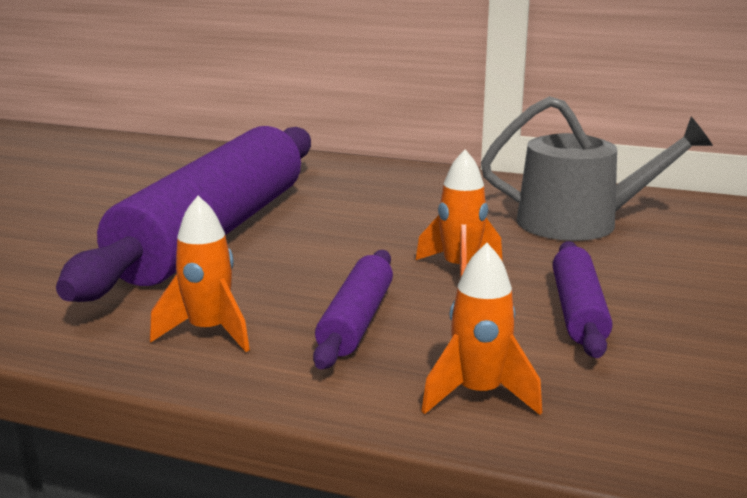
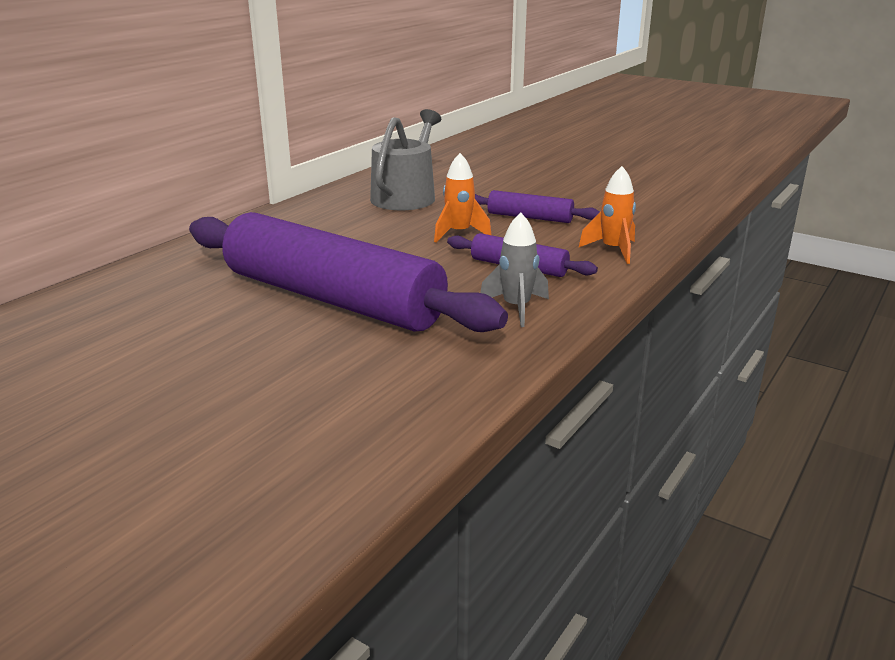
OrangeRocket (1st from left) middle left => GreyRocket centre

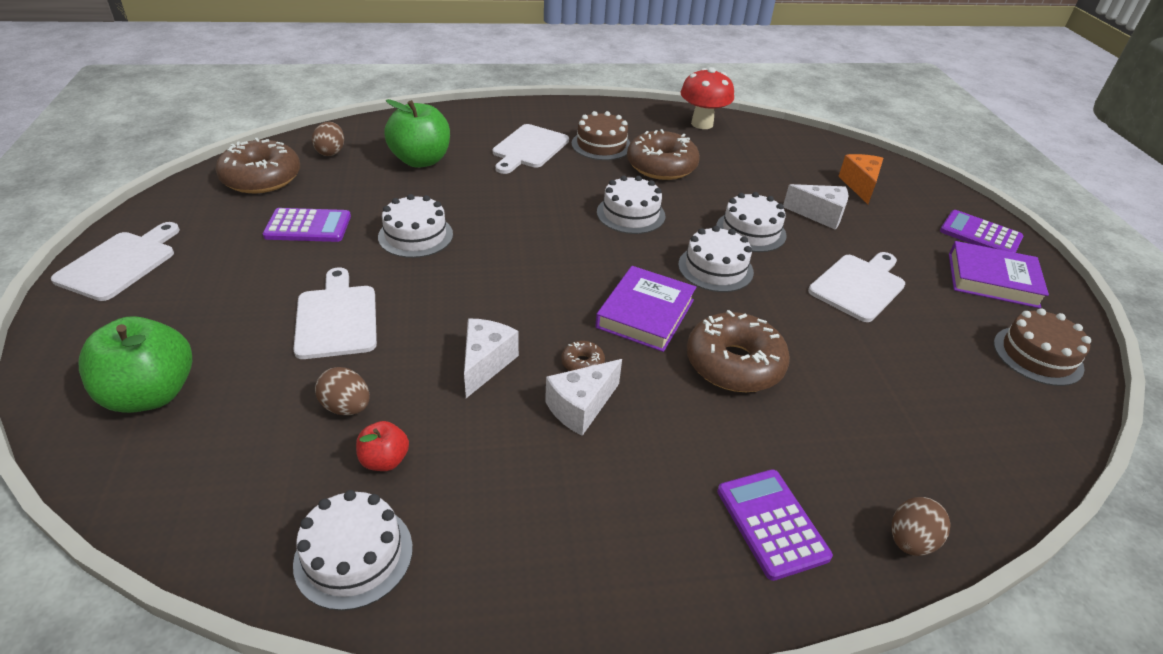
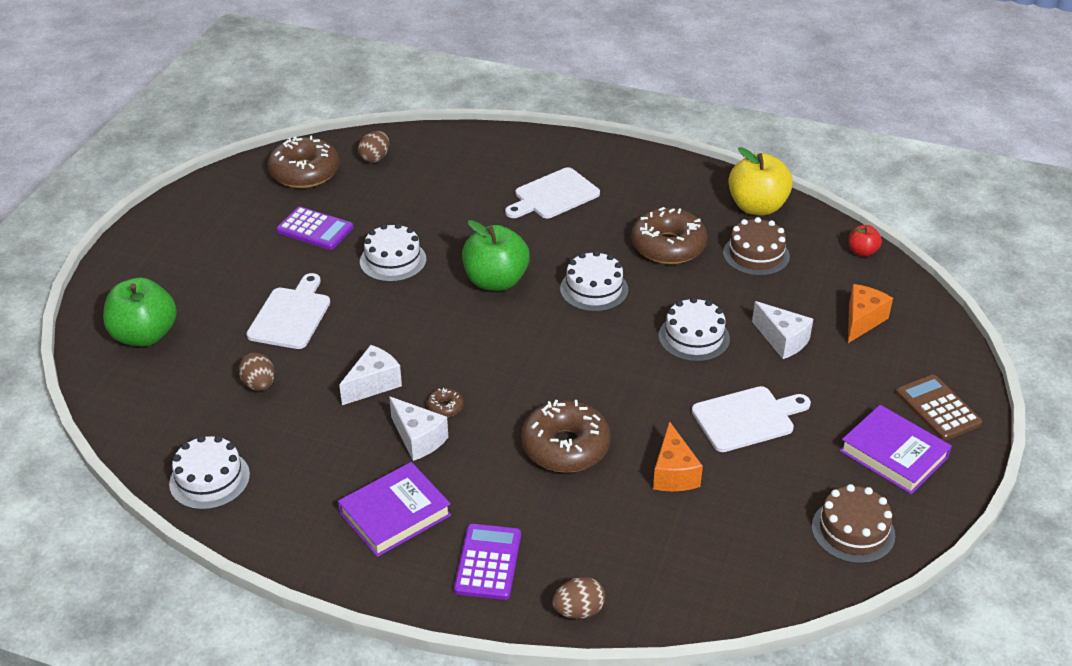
RedMushroom top centre => YellowApple top right
GreenApple (2nd from left) top centre => GreenApple (2nd from left) centre, move
BrownCake (1st from left) top centre => BrownCake (1st from left) middle right, move
PurpleCalculator (3rd from left) middle right => BrownCalculator middle right
WhiteCuttingBoard (1st from left) middle left => nothing
WhiteCake (4th from left) centre => nothing
PurpleBook (1st from left) centre => PurpleBook (1st from left) bottom centre, move
WhiteCheese (2nd from left) centre, 120 degrees counterclockwise
RedApple bottom left => RedApple middle right, move
nothing => OrangeCheese (1st from left) bottom centre

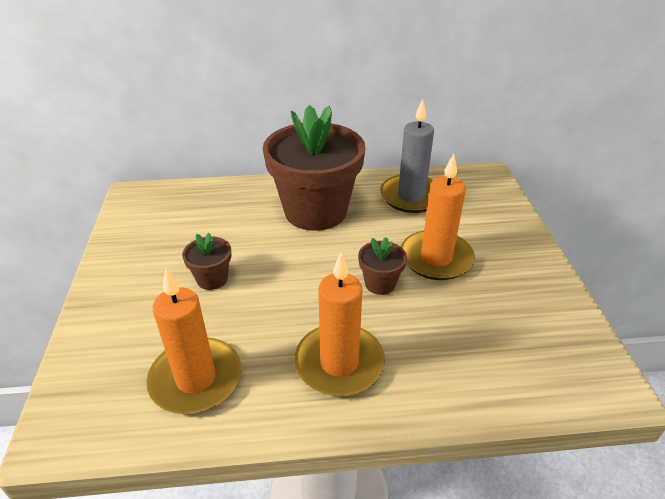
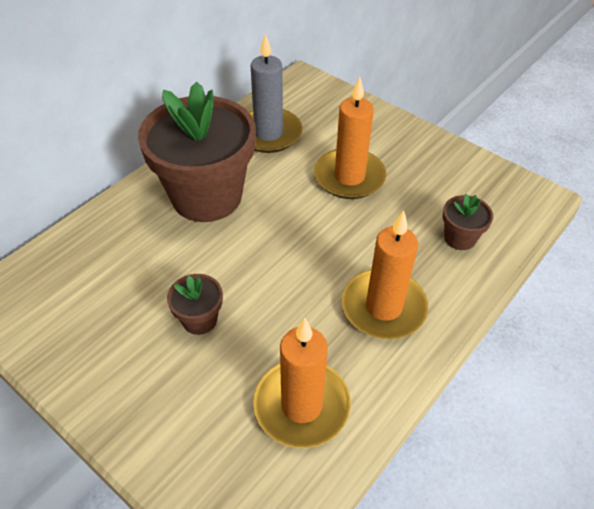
BrownFlowerPot (3rd from left) centre => BrownFlowerPot (3rd from left) middle right, move

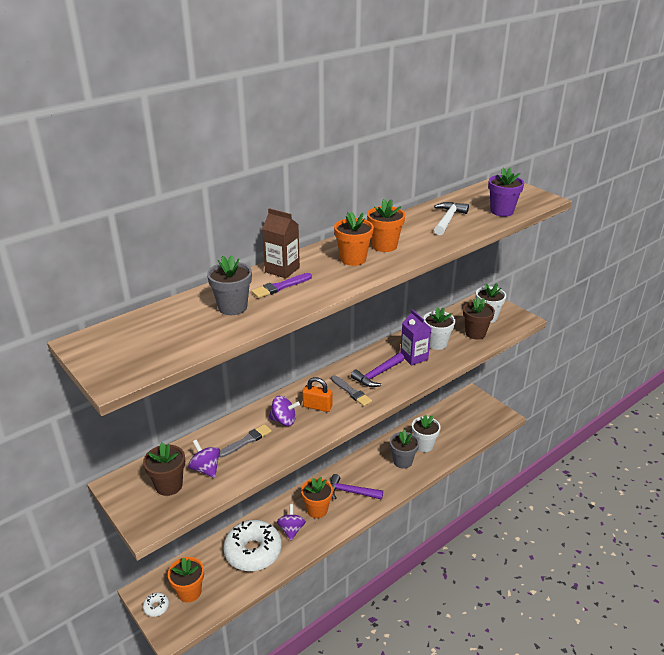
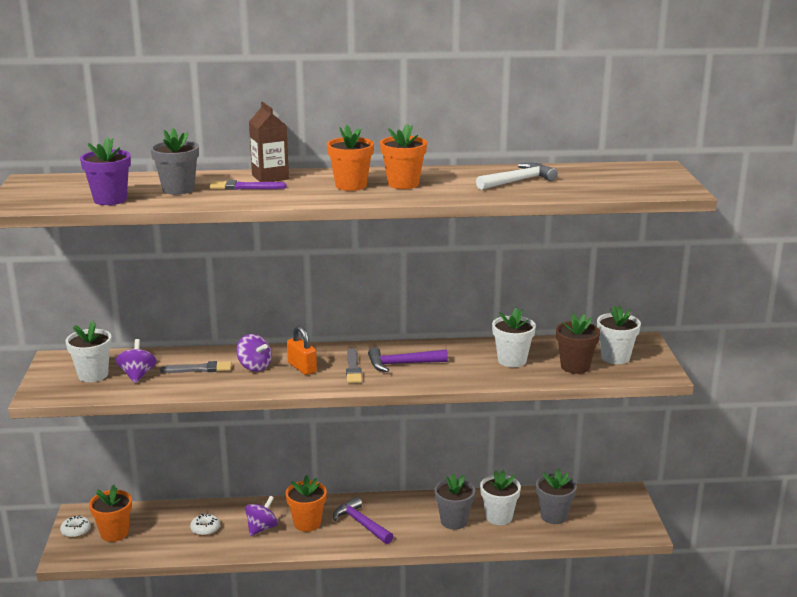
PurpleFlowerPot top right => PurpleFlowerPot top left, move
PurpleCarton centre => nothing
BrownFlowerPot (1st from left) bottom left => WhiteFlowerPot (1st from left) middle left
WhiteDonut (2nd from left) bottom centre => WhiteDonut (2nd from left) bottom left, x0.41
nothing => GreyFlowerPot (3rd from left) bottom right

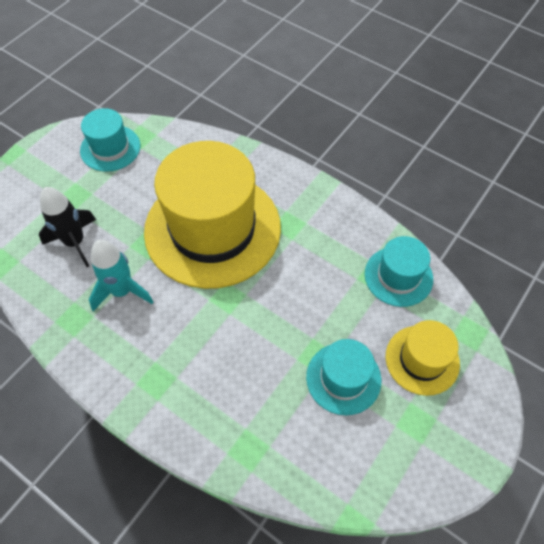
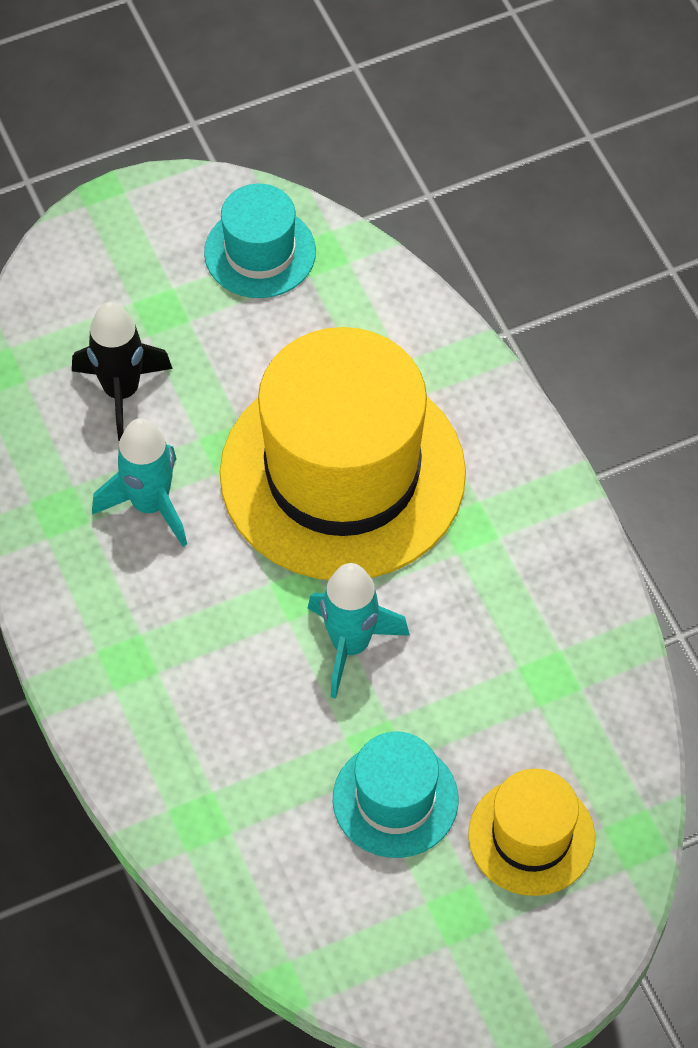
TurquoiseHat (3rd from left) middle right => nothing
nothing => TurquoiseRocket (2nd from left) centre

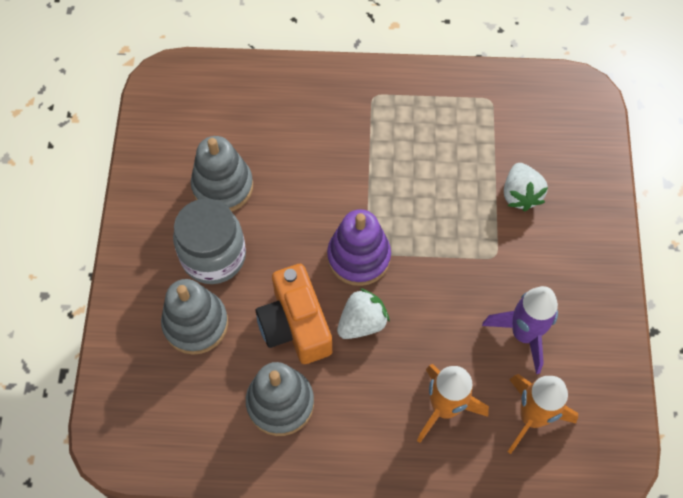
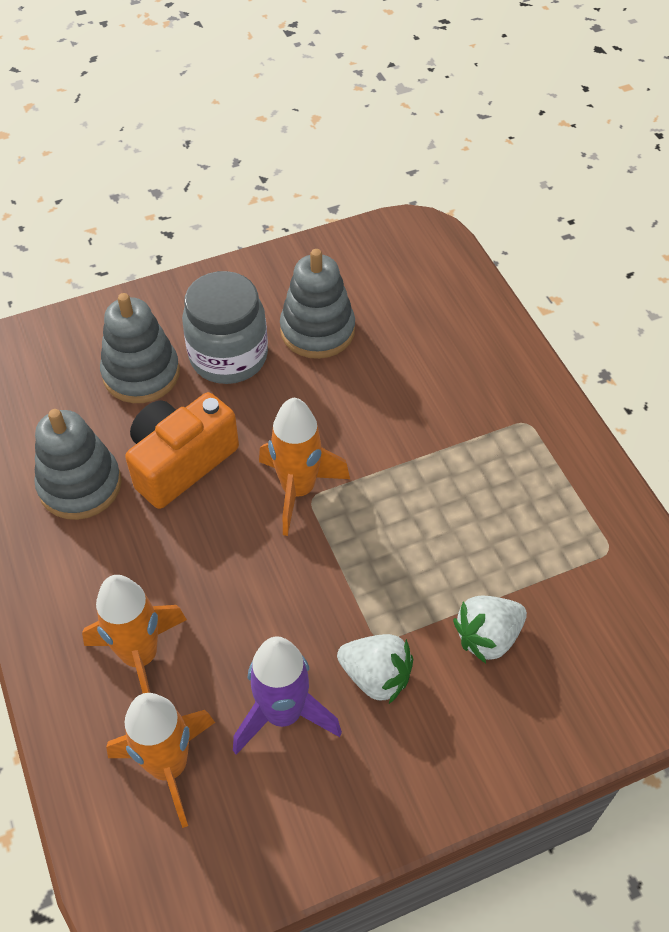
PurpleStackingToy centre => OrangeRocket (3rd from left) centre
WhiteStrawberry (1st from left) centre => WhiteStrawberry (1st from left) bottom centre, move

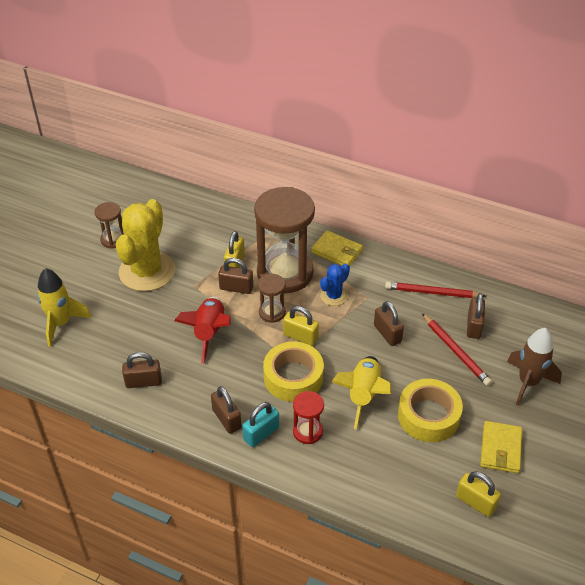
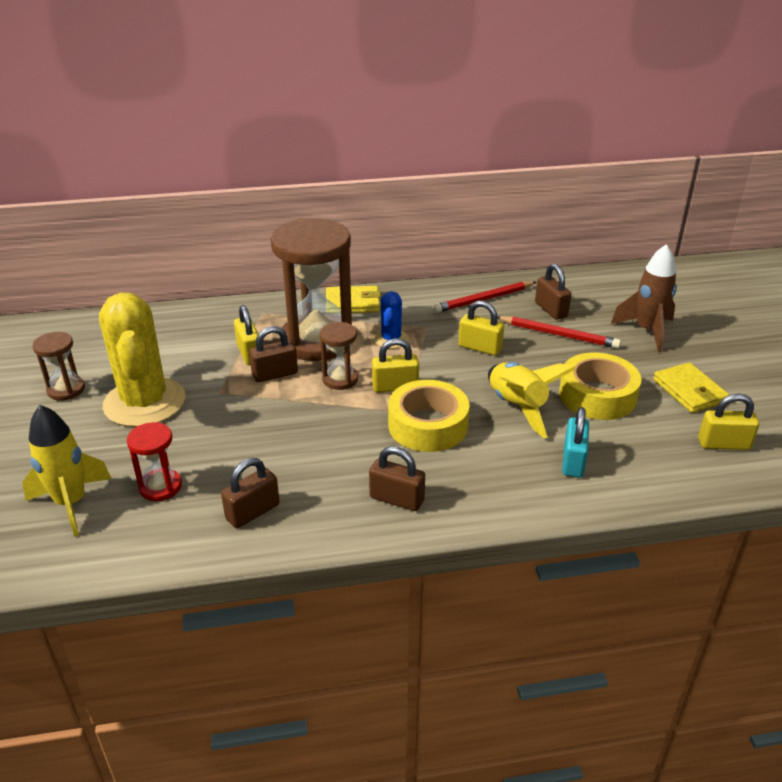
RedRocket centre => nothing
BrownPadlock (4th from left) centre => YellowPadlock (3rd from left) centre
RedHourglass bottom centre => RedHourglass middle left, move
TurquoisePadlock bottom centre => TurquoisePadlock middle right, move

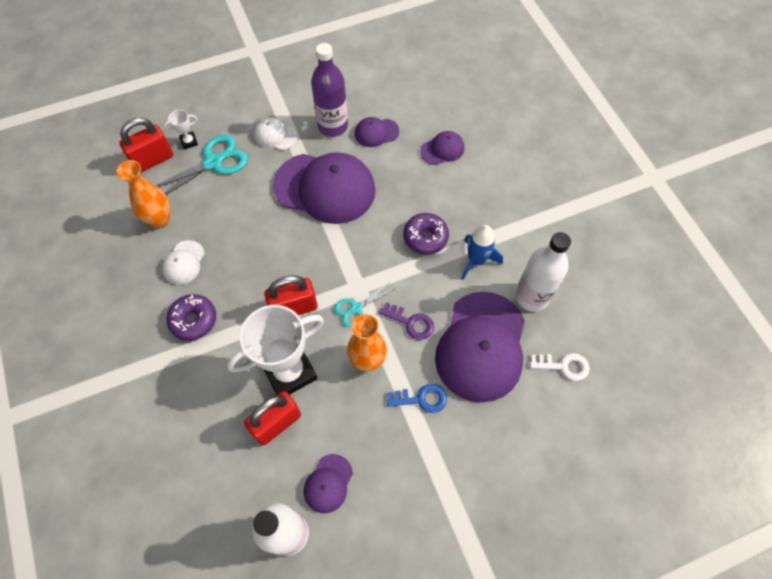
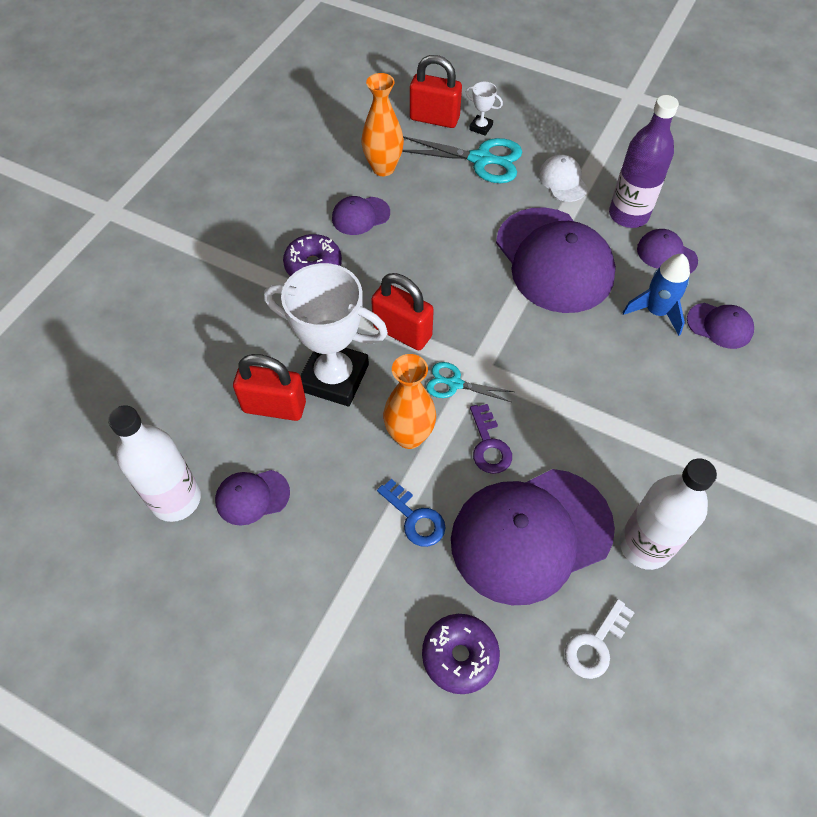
PurpleDonut (2nd from left) centre => PurpleDonut (2nd from left) bottom centre, move
BlueRocket centre => BlueRocket middle right, move
WhiteCap (1st from left) middle left => PurpleCap (2nd from left) top centre
WhiteKey middle right => WhiteKey bottom right, 75 degrees clockwise

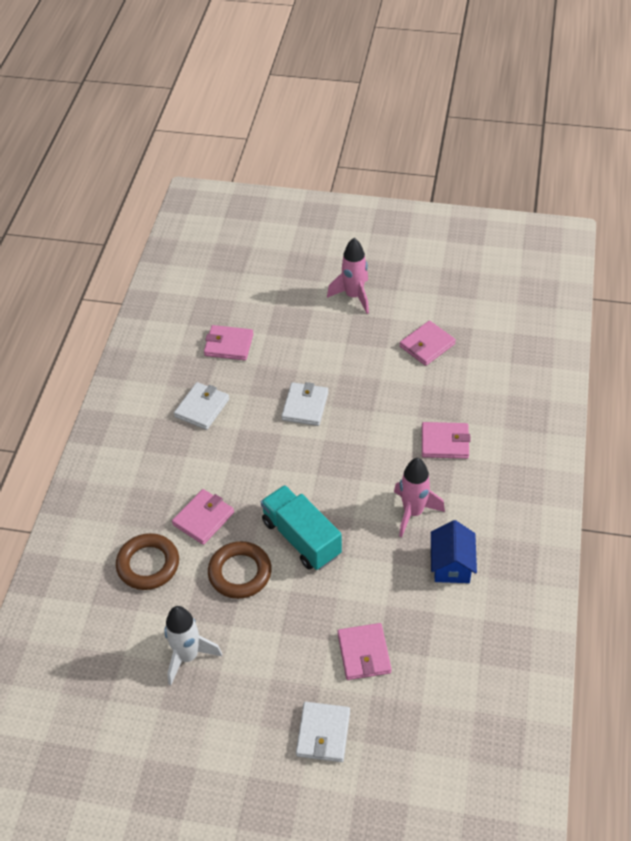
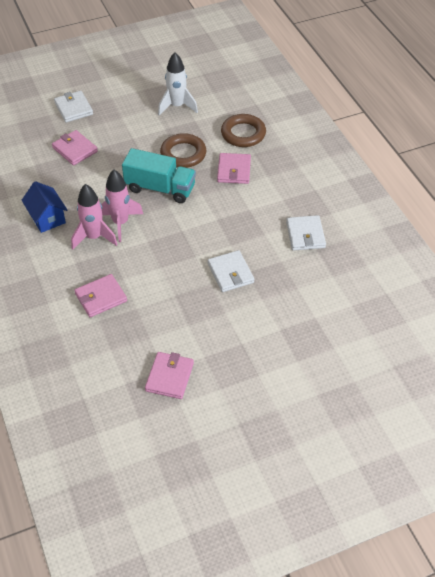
PinkRocket (1st from left in the first image) top centre => PinkRocket (2nd from left) middle left, move
PinkWallet (2nd from left) centre => nothing

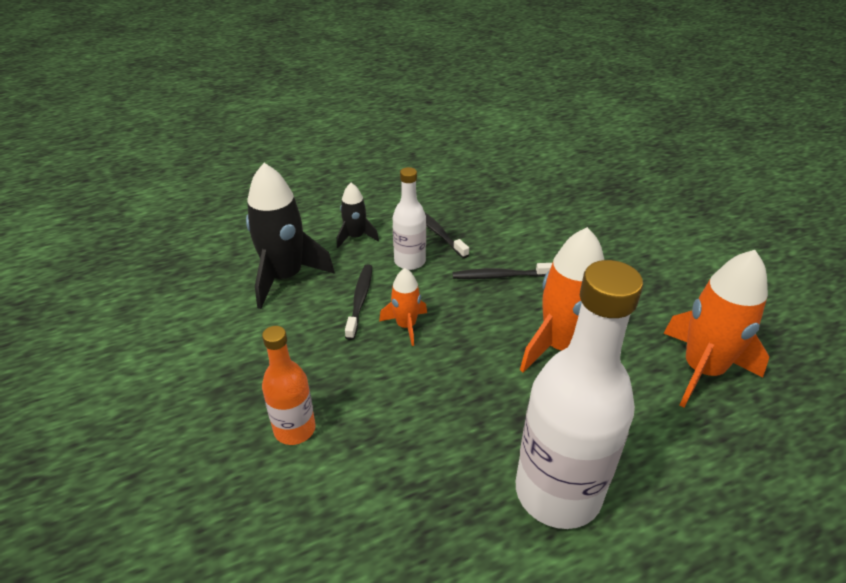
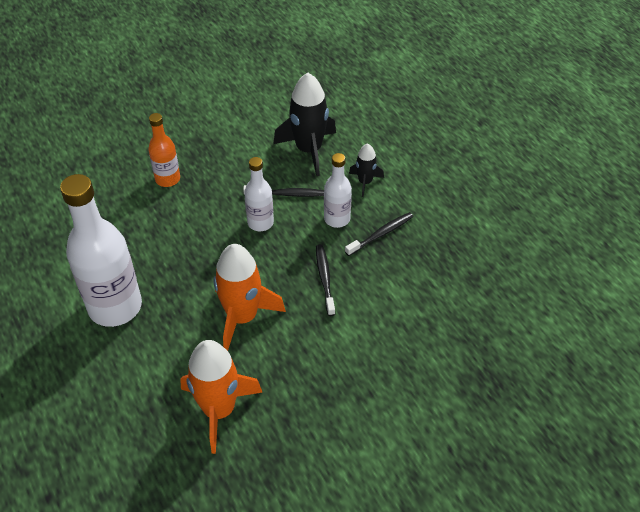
OrangeRocket (1st from left) centre => WhiteBottle (2nd from left) centre

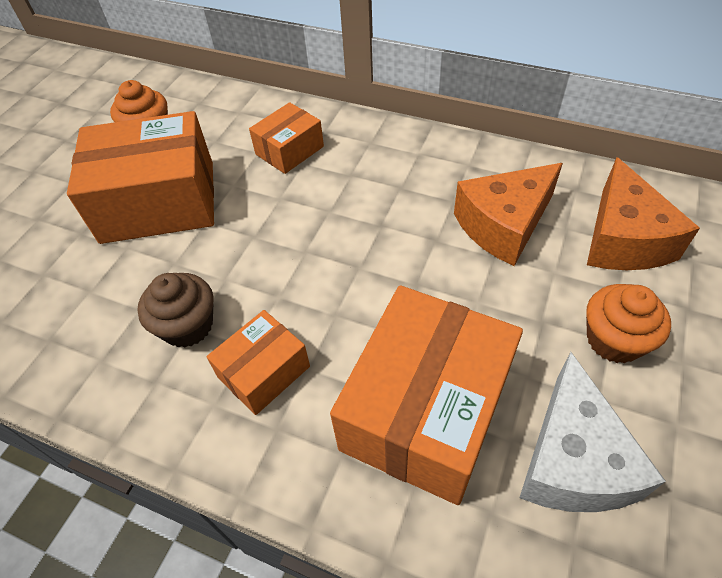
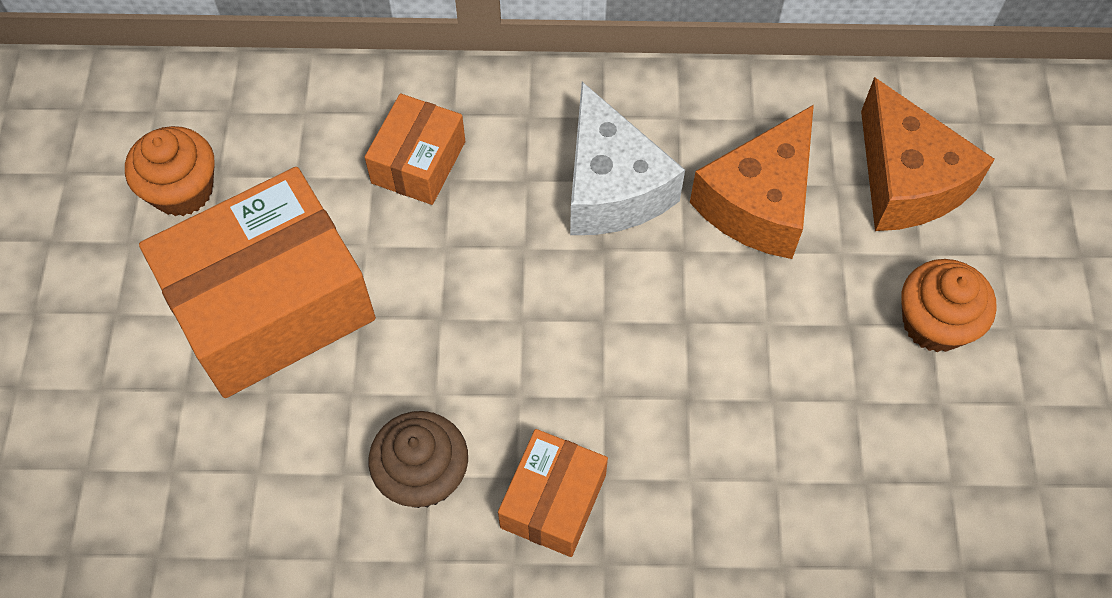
OrangeBox (4th from left) bottom centre => nothing
WhiteCheese bottom right => WhiteCheese top centre, move

